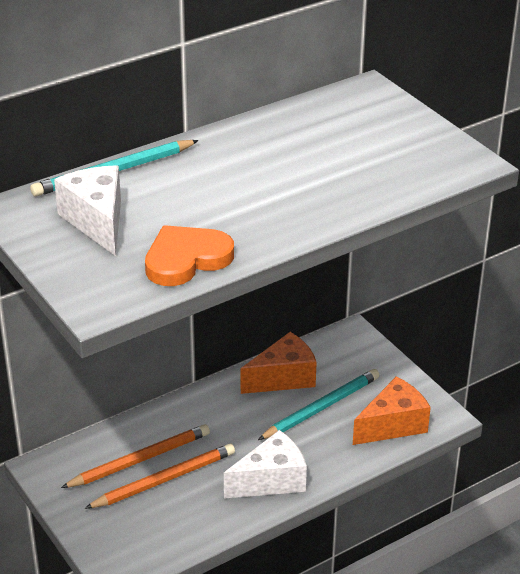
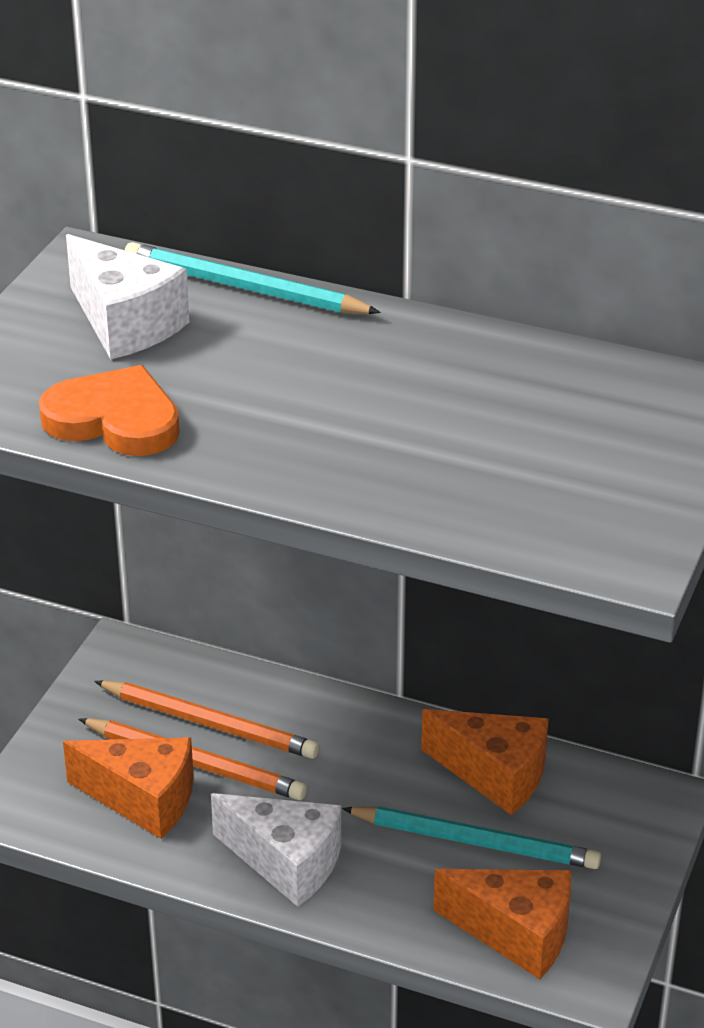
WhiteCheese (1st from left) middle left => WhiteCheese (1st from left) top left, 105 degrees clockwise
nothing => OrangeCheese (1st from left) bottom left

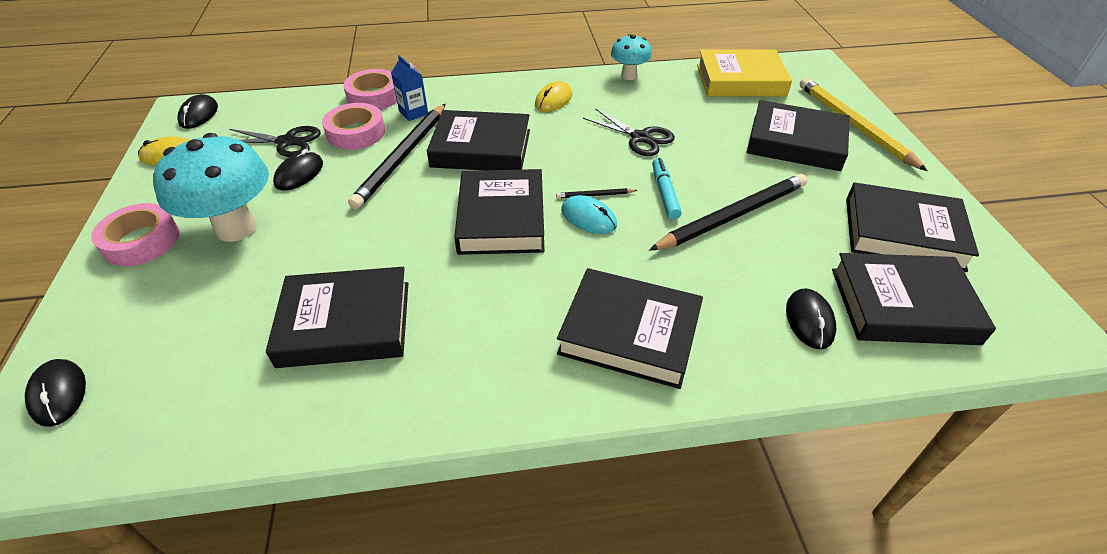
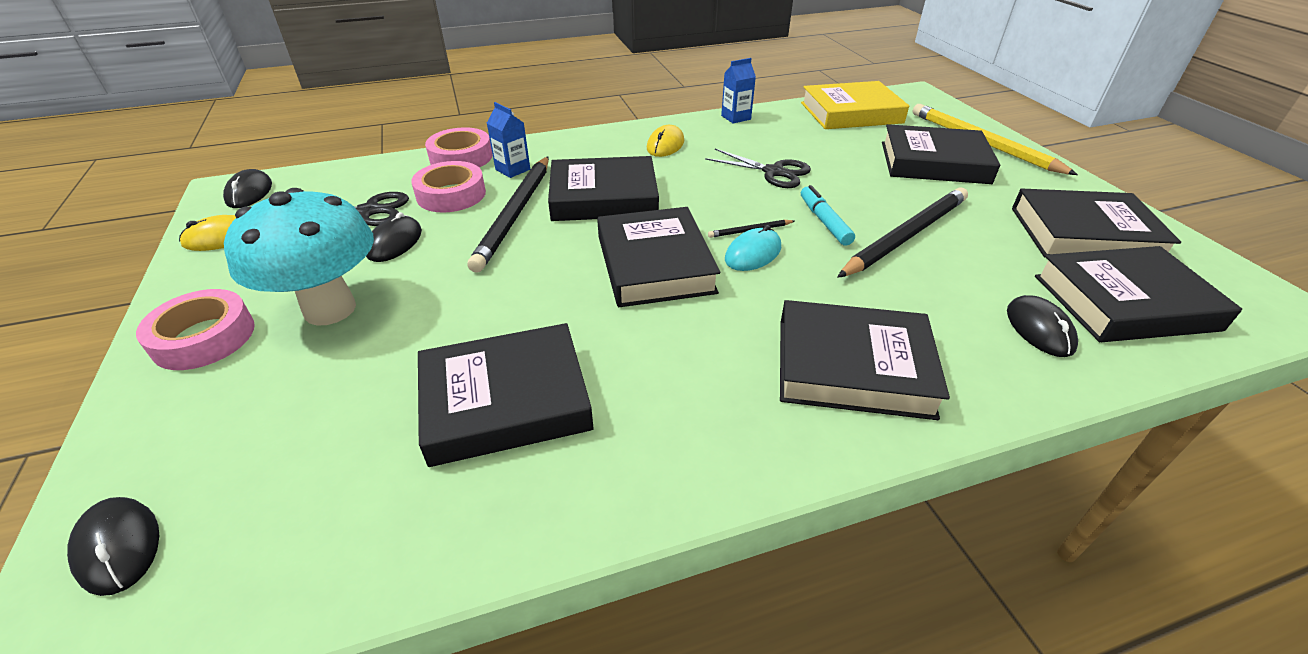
TurquoiseMushroom (2nd from left) top centre => BlueCarton (2nd from left) top centre
TurquoiseMouse centre, 75 degrees counterclockwise

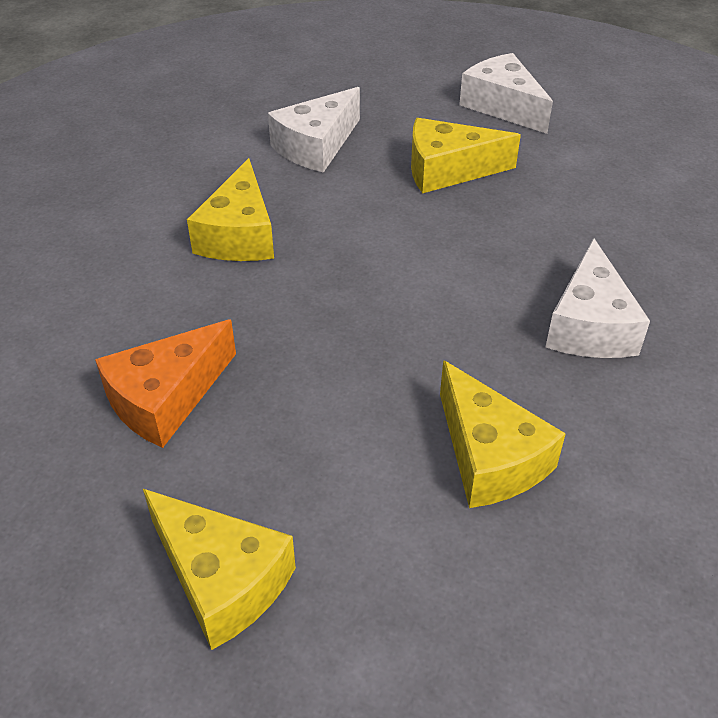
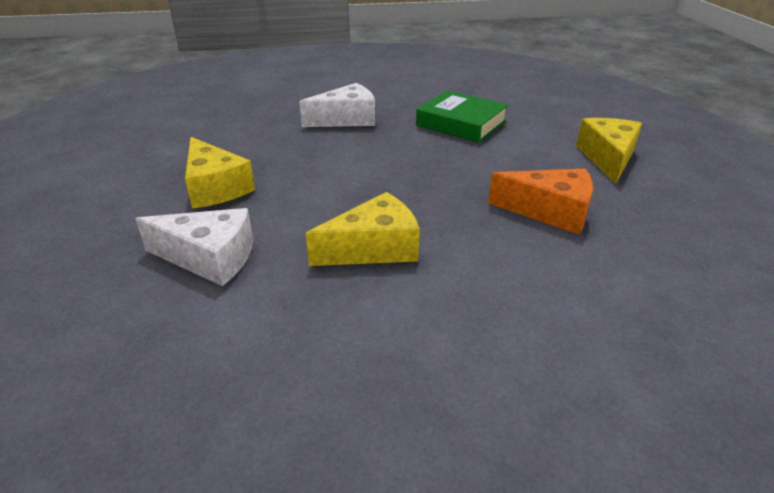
WhiteCheese (2nd from left) top right => nothing
YellowCheese (4th from left) middle right => GreenBook top centre

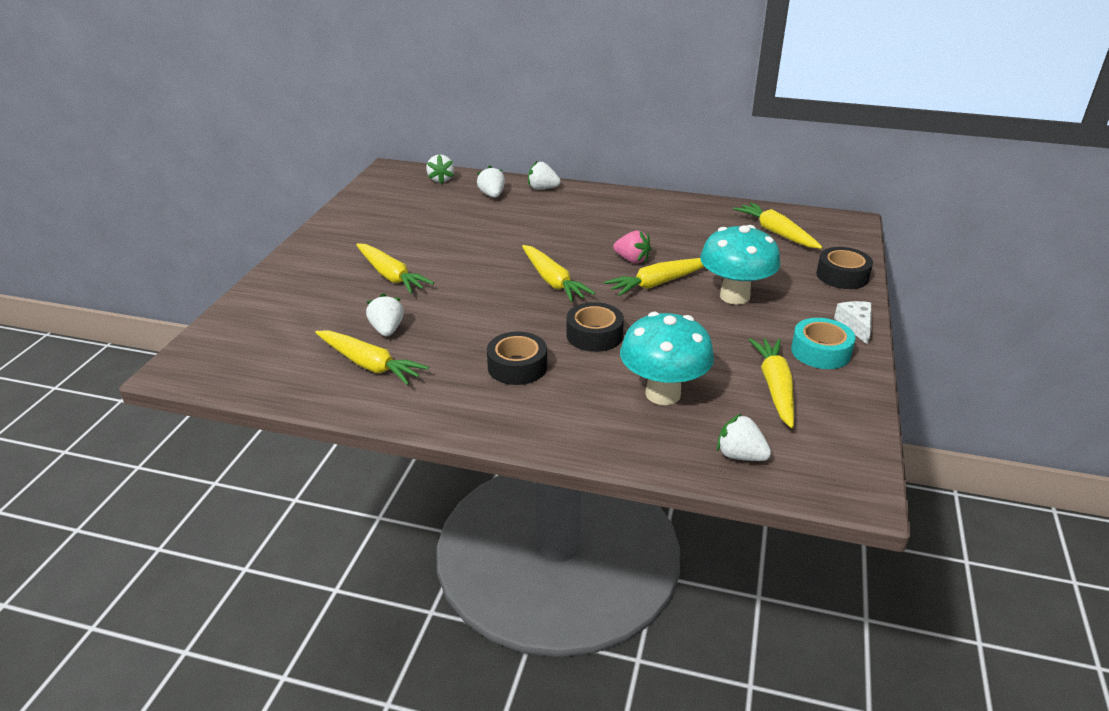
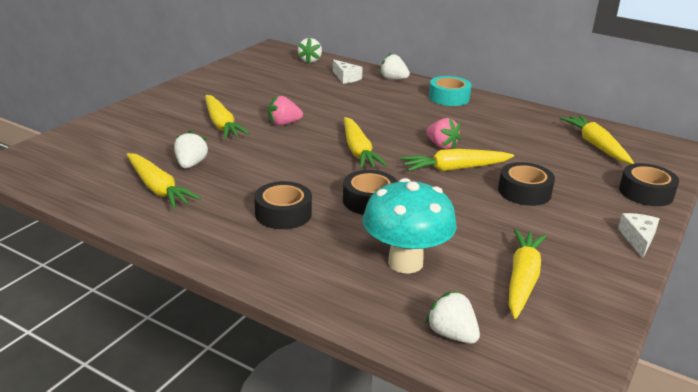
WhiteStrawberry (3rd from left) top centre => WhiteCheese (1st from left) top centre
TurquoiseMushroom (2nd from left) middle right => BlackTape (3rd from left) middle right
TurquoiseTape middle right => TurquoiseTape top centre, move
nothing => PinkStrawberry (1st from left) top centre

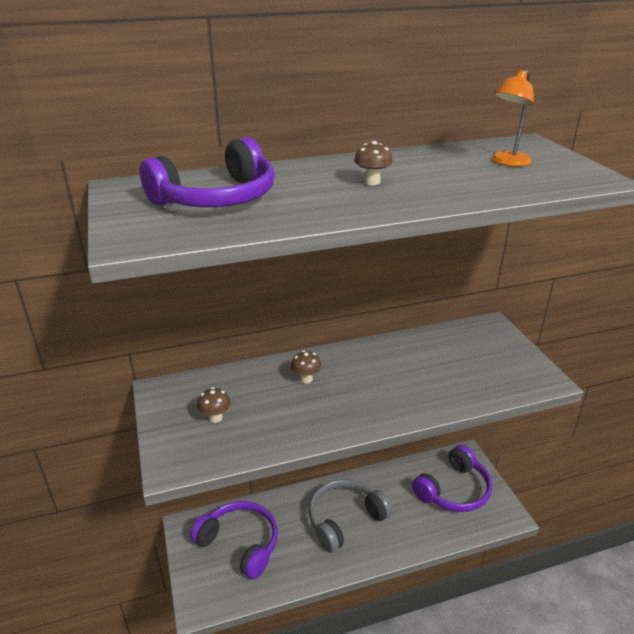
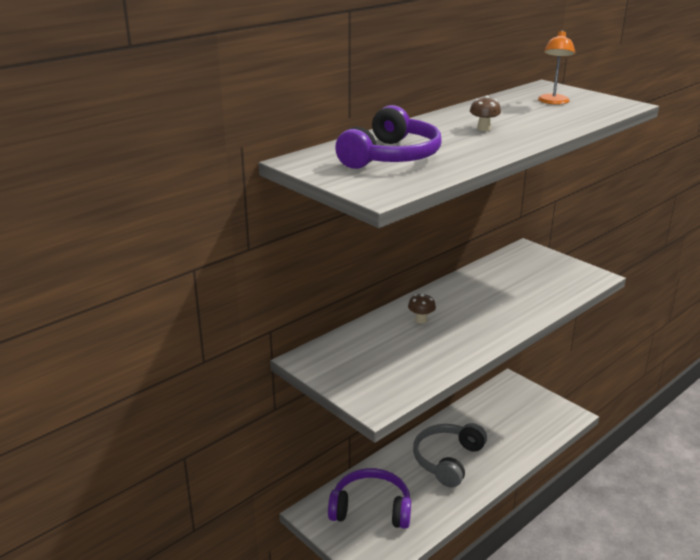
BrownMushroom (1st from left) centre => nothing
PurpleHeadphones (3rd from left) bottom right => nothing

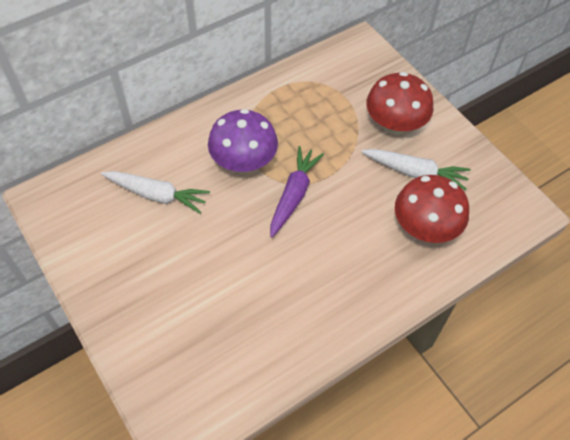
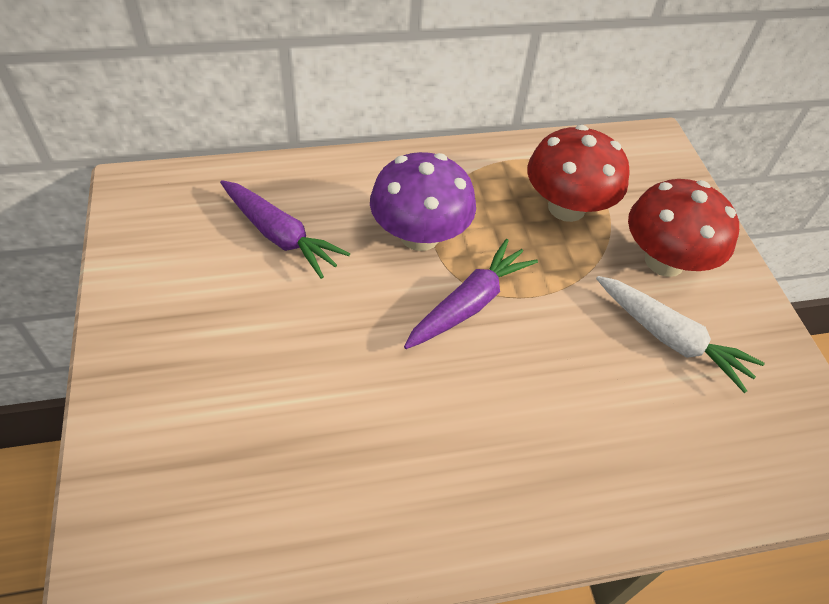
WhiteCarrot (1st from left) middle left => PurpleCarrot (1st from left) centre
RedMushroom (2nd from left in the first image) middle right => RedMushroom (1st from left) top right, move

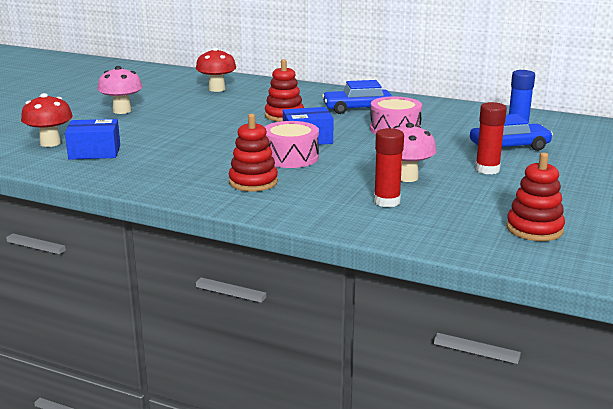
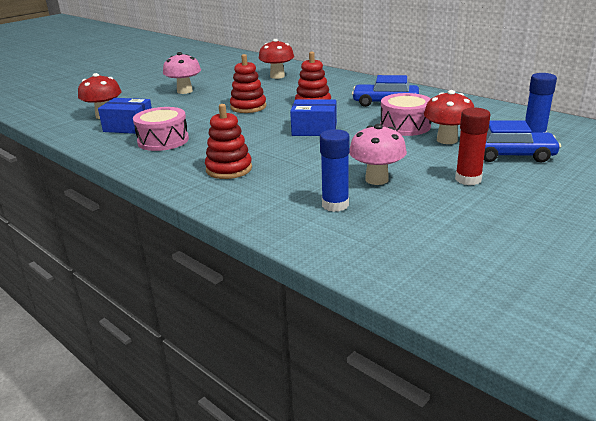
PinkDrum (1st from left) centre => PinkDrum (1st from left) top left, move
RedGlueStick (1st from left) centre => BlueGlueStick (1st from left) centre
RedStackingToy (3rd from left in the first image) middle right => RedStackingToy (2nd from left) top centre, move
nothing => RedMushroom (3rd from left) top right

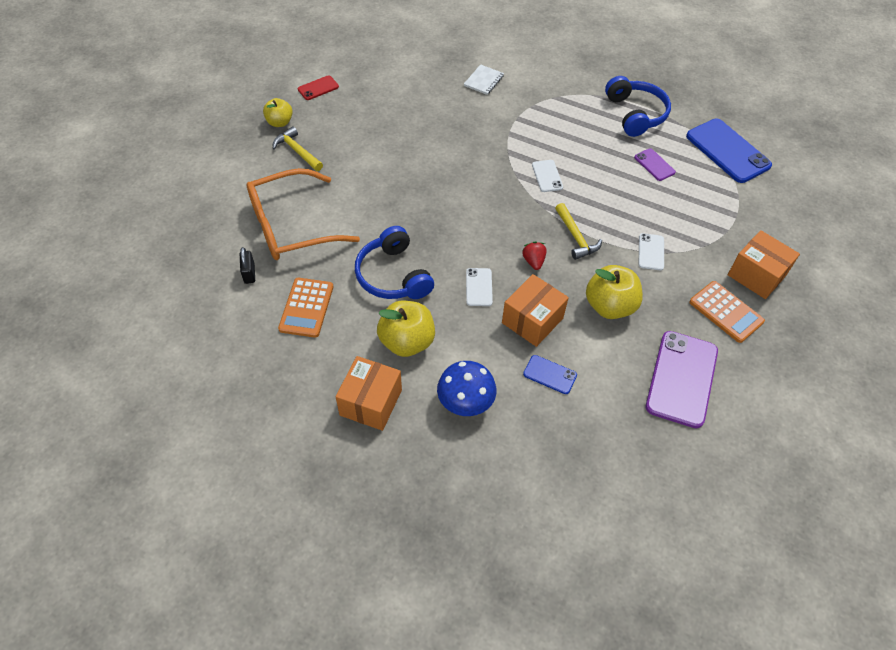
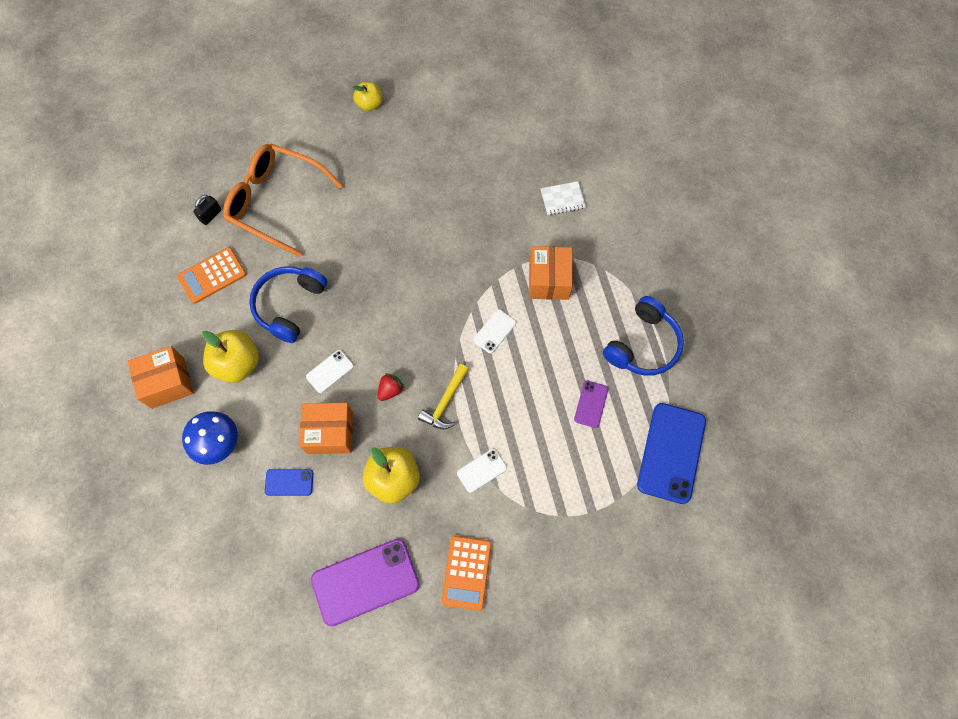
RedPhone top centre => nothing
YellowHammer (1st from left) top left => nothing
OrangeBox (3rd from left) middle right => OrangeBox (3rd from left) centre, move
BluePhone (1st from left) centre => BluePhone (1st from left) bottom left, 75 degrees counterclockwise

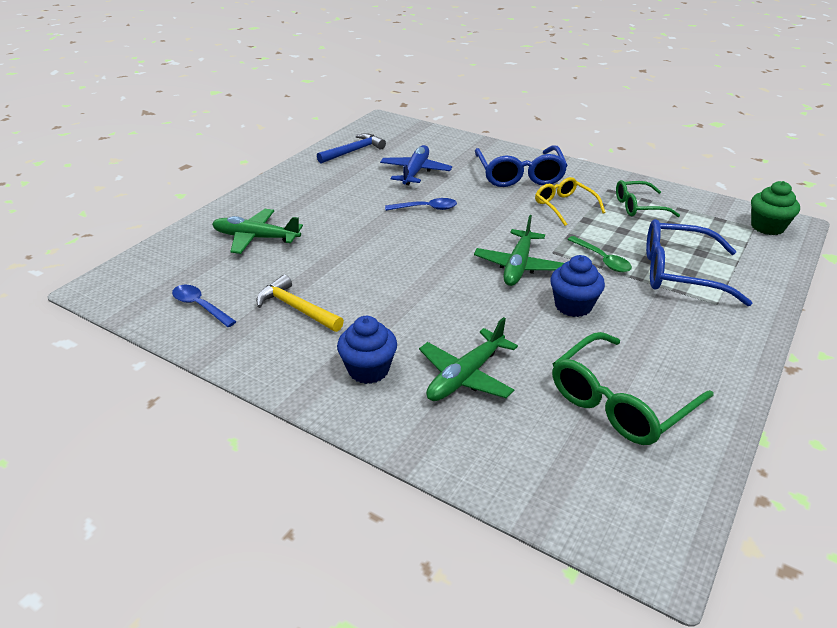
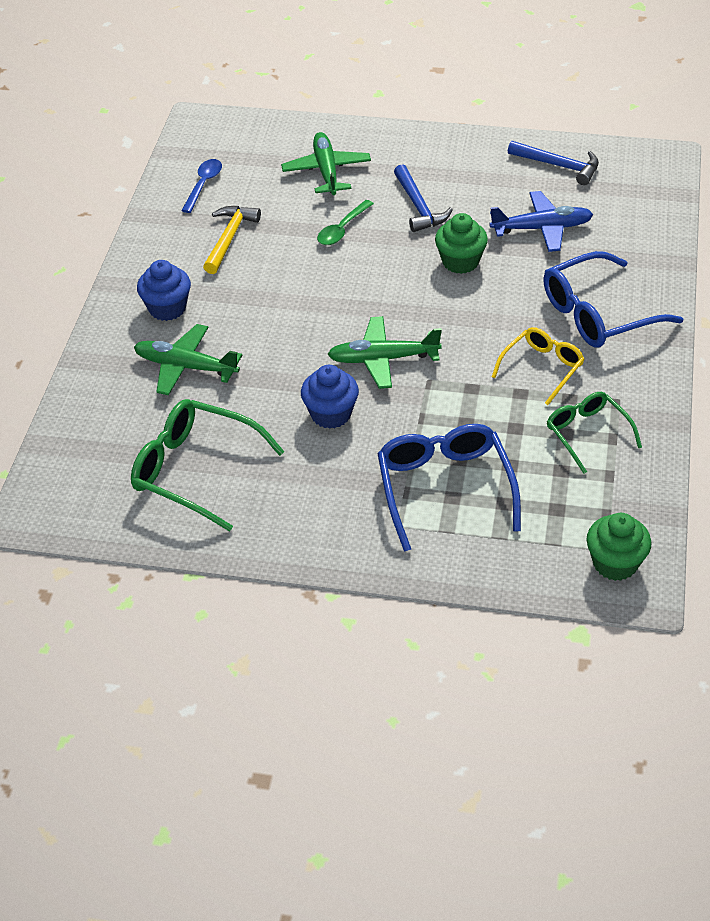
BlueSpoon (2nd from left) top centre => GreenCupcake (1st from left) top centre
GreenSpoon middle right => GreenSpoon top centre, move
nothing => BlueHammer (1st from left) top centre

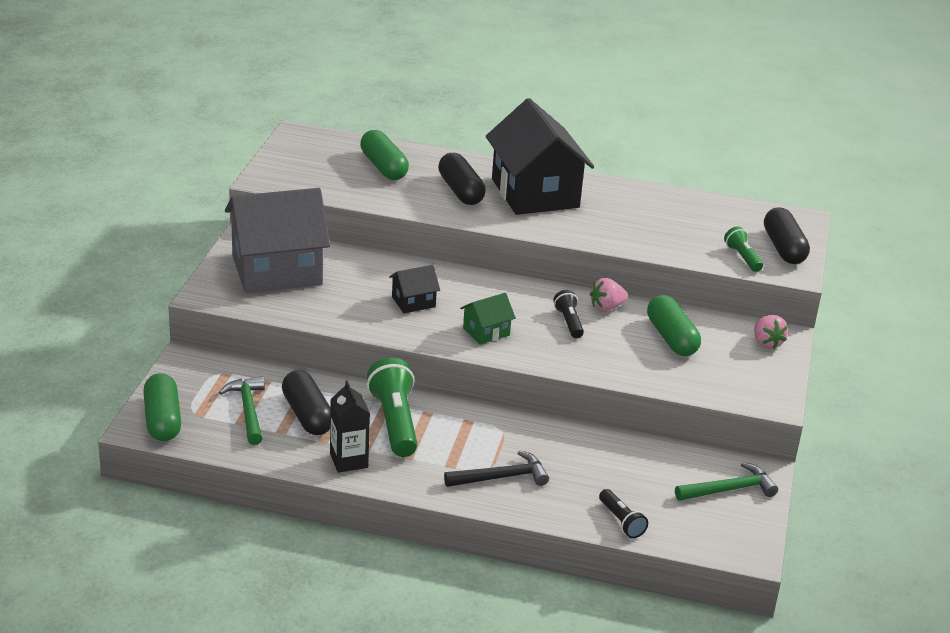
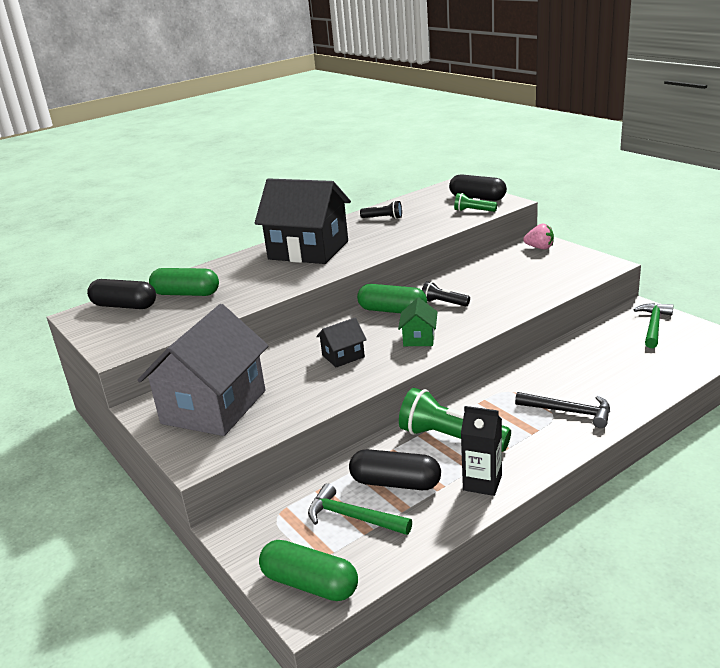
BlackCapsule (2nd from left in the first image) top centre => BlackCapsule (1st from left) middle left, move
BlackHouse (1st from left in the first image) centre => BlackHouse (2nd from left) centre, 45 degrees clockwise
PinkStrawberry (1st from left) centre => nothing
GreenCapsule (3rd from left) middle right => GreenCapsule (3rd from left) centre, move
BlackHammer bottom centre => BlackHammer middle right, 90 degrees clockwise
BlackFlashlight (2nd from left in the first image) bottom centre => BlackFlashlight (1st from left) top centre, move

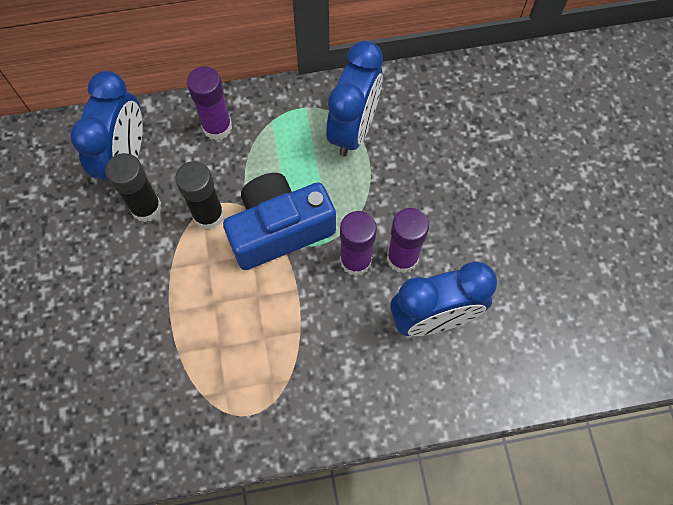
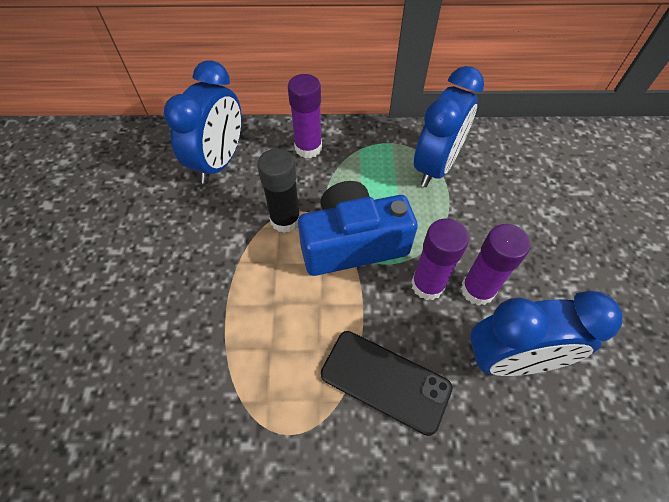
BlackGlueStick (1st from left) middle left => nothing
nothing => BlackPhone bottom centre

